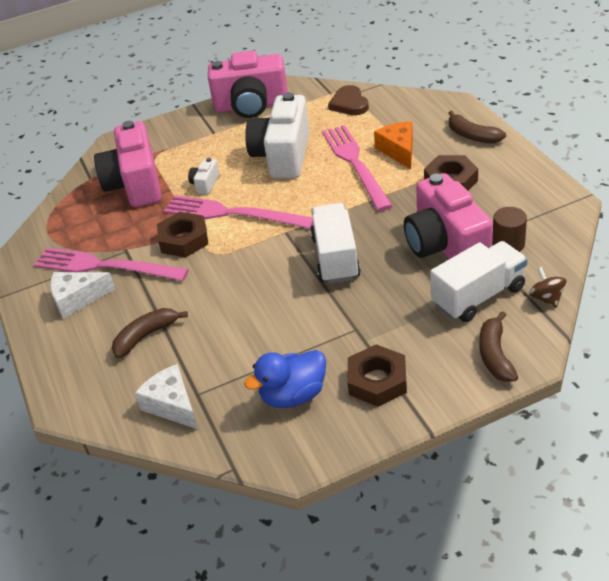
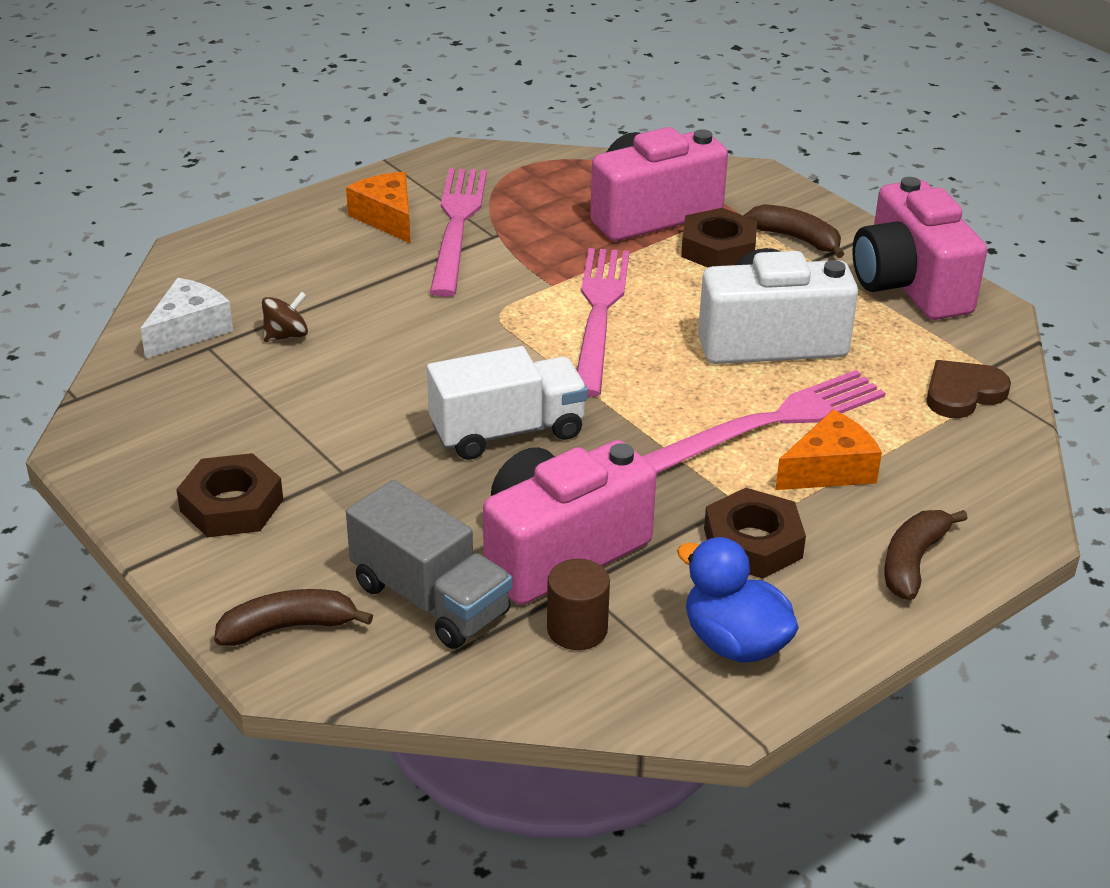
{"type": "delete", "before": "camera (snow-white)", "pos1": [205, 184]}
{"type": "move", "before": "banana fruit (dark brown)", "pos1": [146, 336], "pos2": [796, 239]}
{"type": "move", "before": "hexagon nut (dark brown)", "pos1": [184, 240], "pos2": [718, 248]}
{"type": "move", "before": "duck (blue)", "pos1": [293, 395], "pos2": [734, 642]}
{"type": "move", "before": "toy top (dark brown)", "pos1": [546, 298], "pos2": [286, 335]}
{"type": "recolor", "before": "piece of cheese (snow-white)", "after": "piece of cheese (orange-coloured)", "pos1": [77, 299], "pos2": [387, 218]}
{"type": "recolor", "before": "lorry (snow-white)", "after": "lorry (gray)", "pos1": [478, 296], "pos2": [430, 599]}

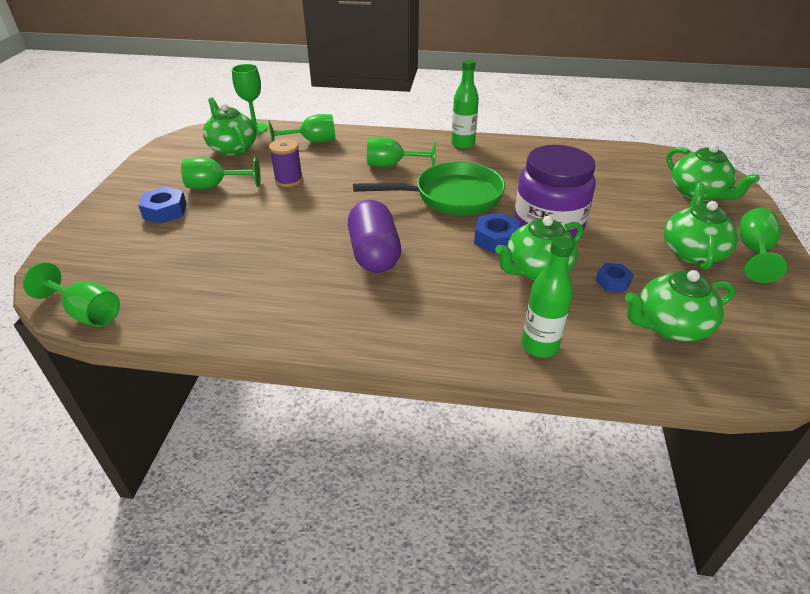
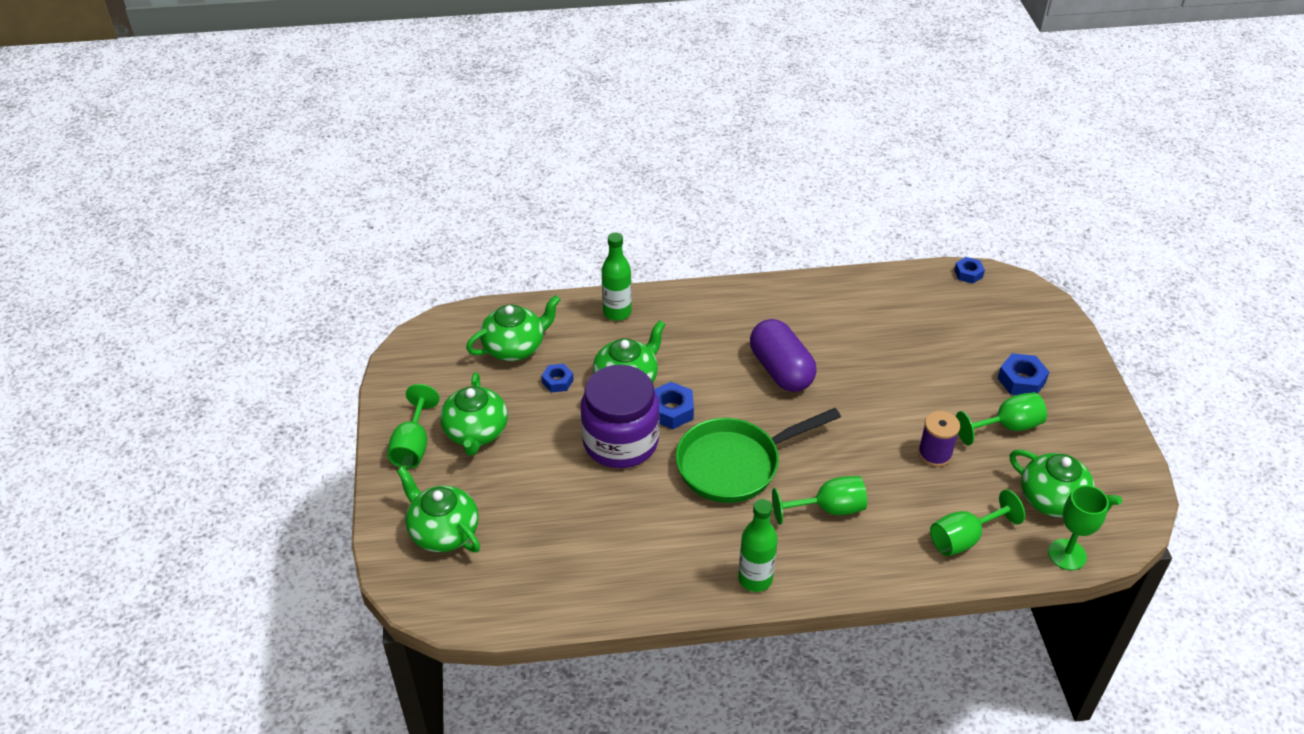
{"type": "replace", "before": "chalice (leaf-green)", "after": "hexagon nut (blue)", "pos1": [87, 313], "pos2": [968, 273]}

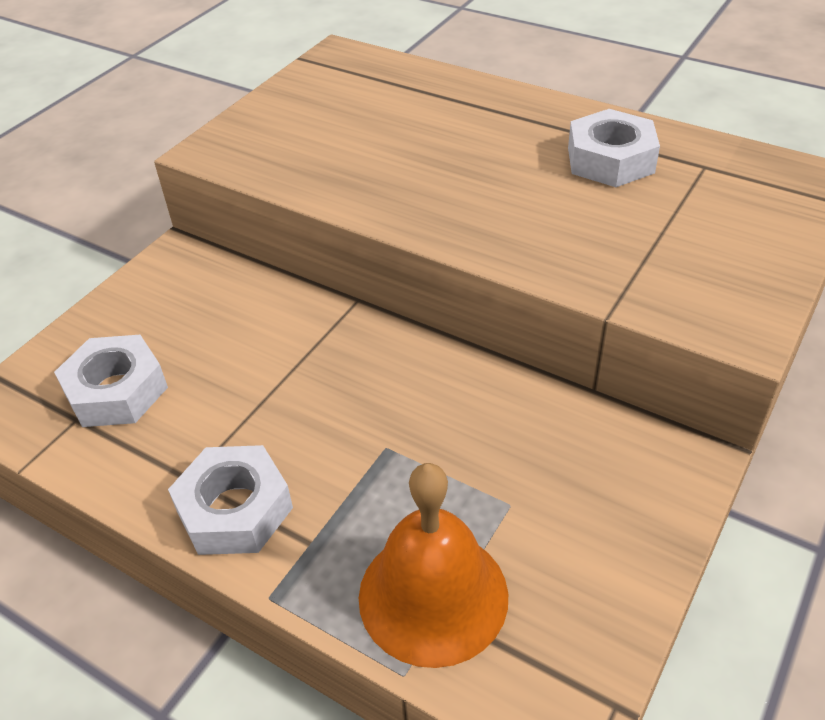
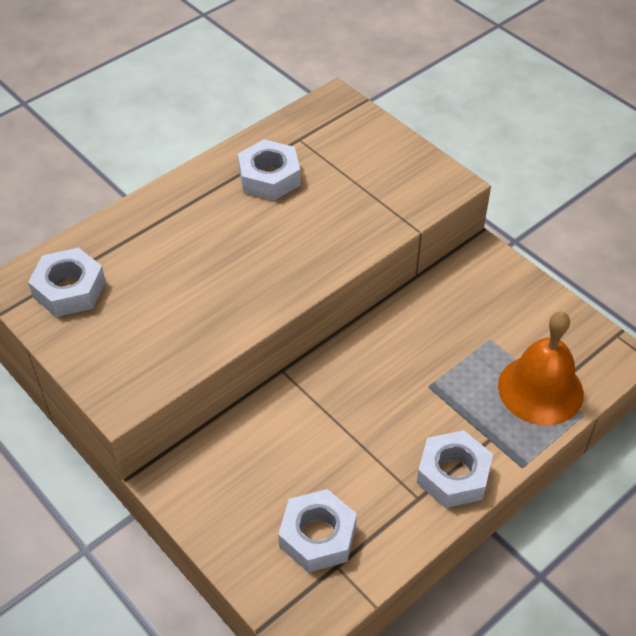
{"type": "insert", "after": "hexagon nut (snow-white)", "pos2": [69, 289]}

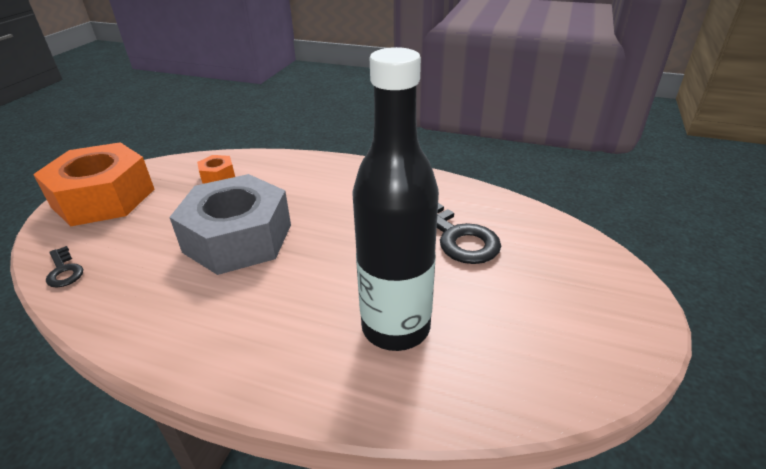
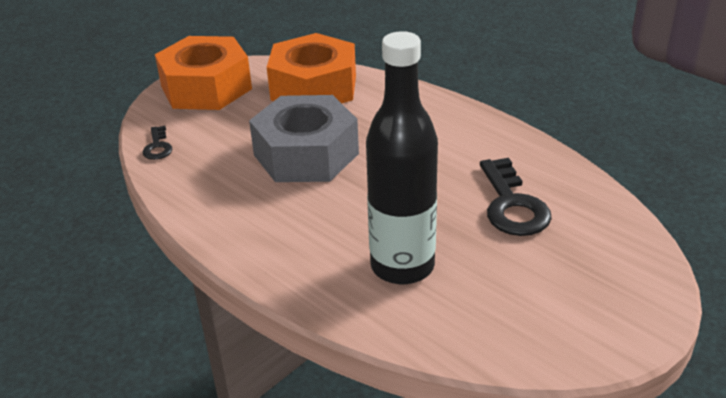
{"type": "resize", "before": "hexagon nut (orange-coloured)", "pos1": [218, 175], "pos2": [314, 87], "scale": 2.47}

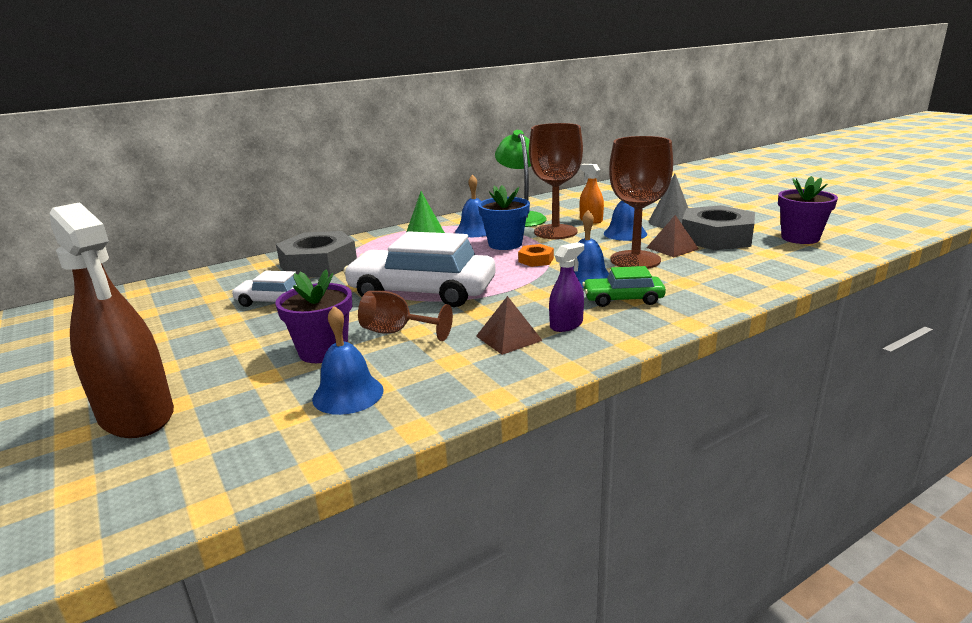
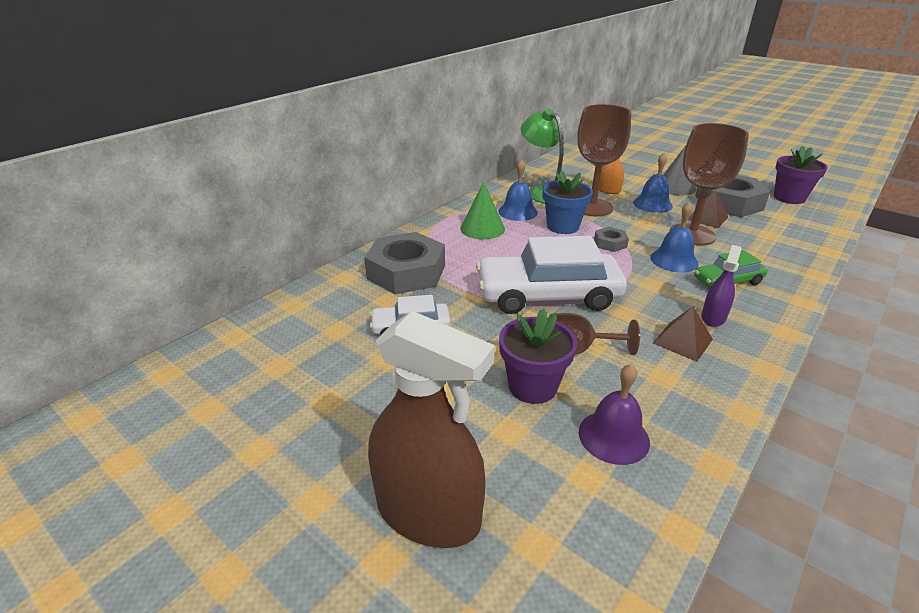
{"type": "recolor", "before": "bell (blue)", "after": "bell (violet)", "pos1": [348, 394], "pos2": [613, 436]}
{"type": "recolor", "before": "hexagon nut (orange-coloured)", "after": "hexagon nut (gray)", "pos1": [536, 260], "pos2": [610, 243]}

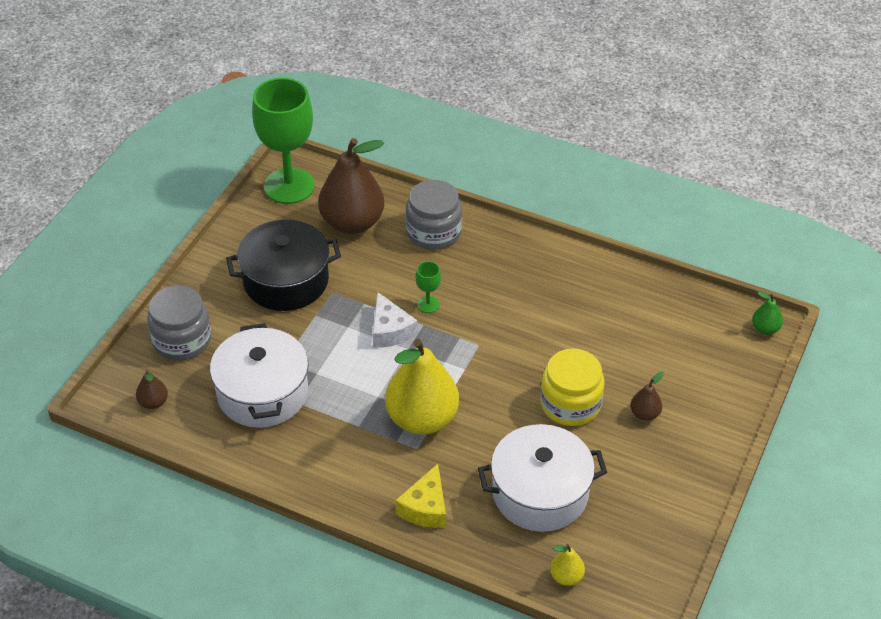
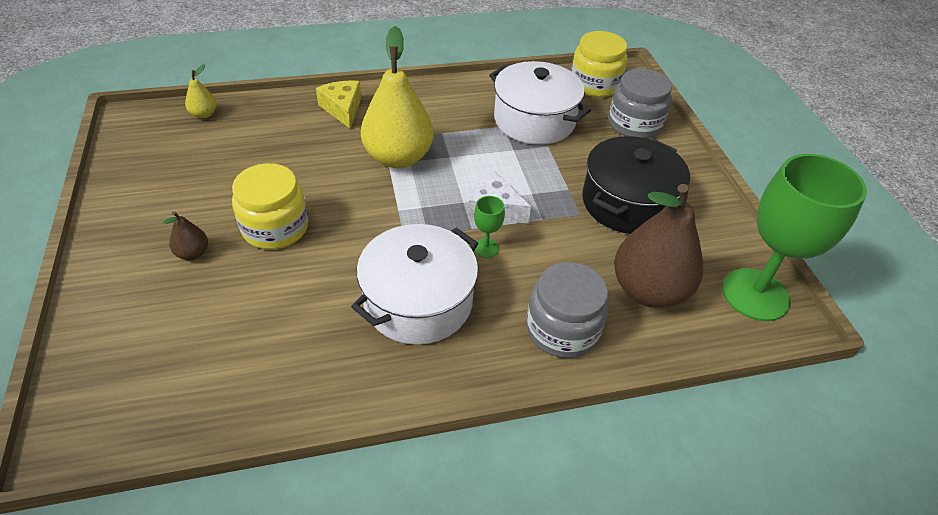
{"type": "delete", "before": "toy pear (leaf-green)", "pos1": [765, 328]}
{"type": "move", "before": "cooking pot (snow-white)", "pos1": [540, 493], "pos2": [418, 301]}
{"type": "replace", "before": "toy pear (dark brown)", "after": "preserve jar (golden)", "pos1": [153, 402], "pos2": [594, 84]}

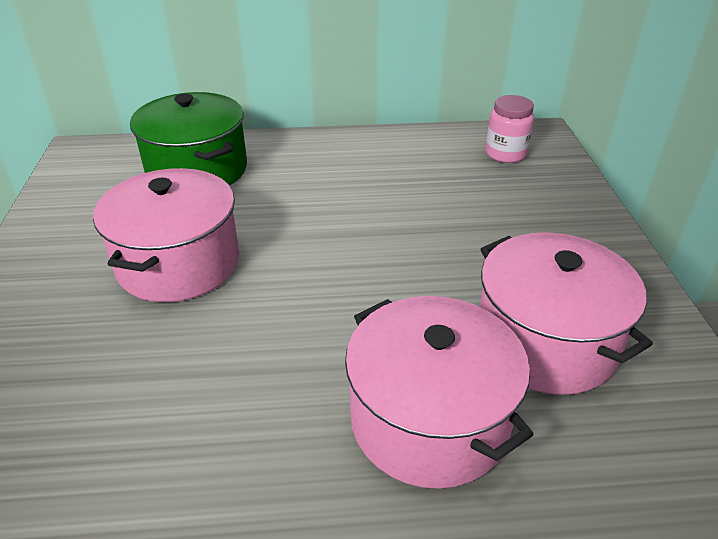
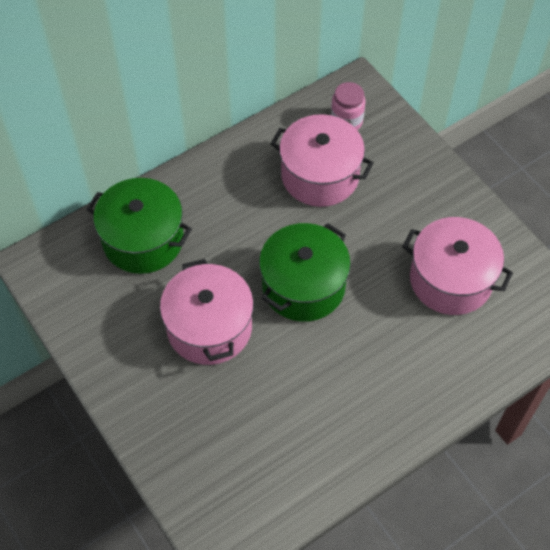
{"type": "insert", "after": "cooking pot (leaf-green)", "pos2": [303, 286]}
{"type": "move", "before": "cooking pot (rose-pink)", "pos1": [429, 420], "pos2": [320, 175]}

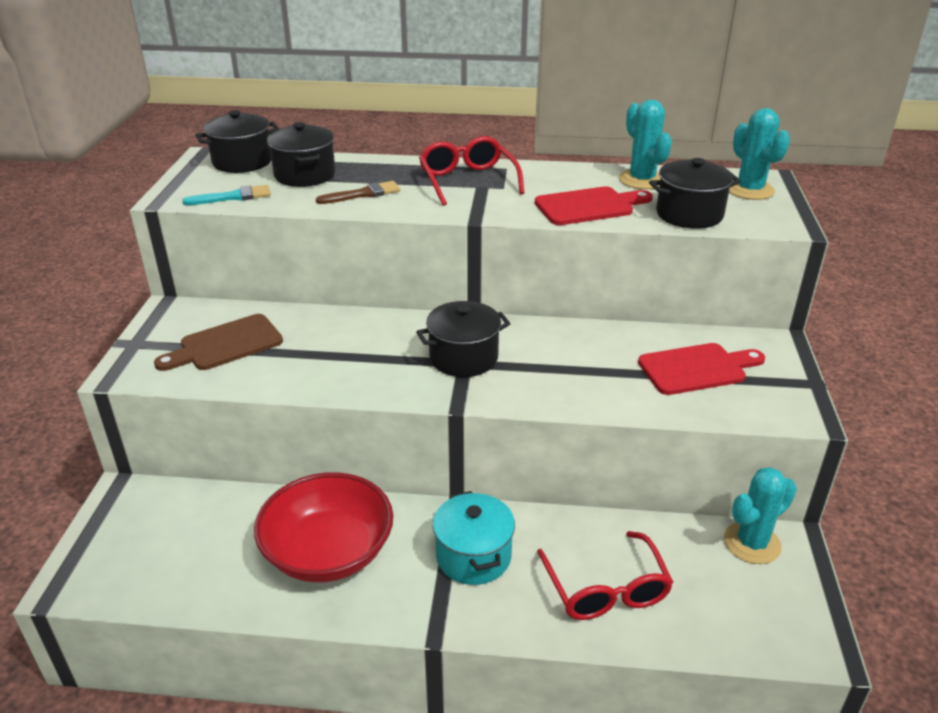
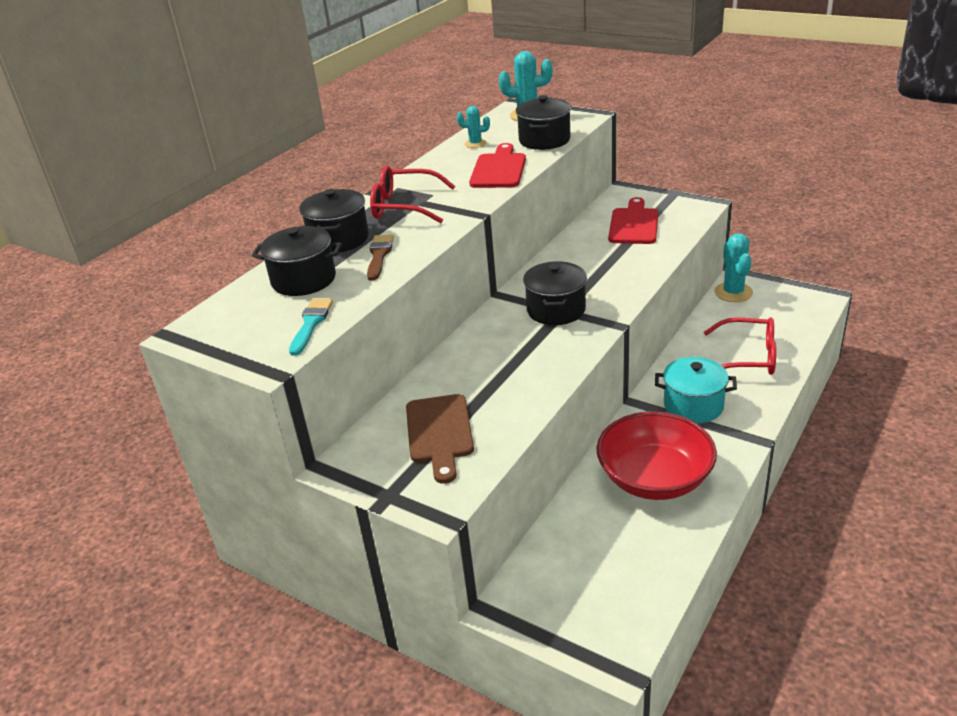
{"type": "move", "before": "cooking pot (jet-black)", "pos1": [242, 162], "pos2": [339, 239]}
{"type": "resize", "before": "prickly plant (teal)", "pos1": [641, 180], "pos2": [475, 144], "scale": 0.58}

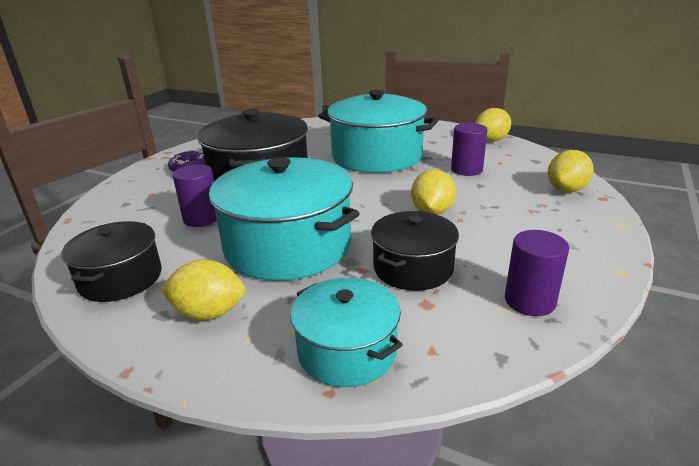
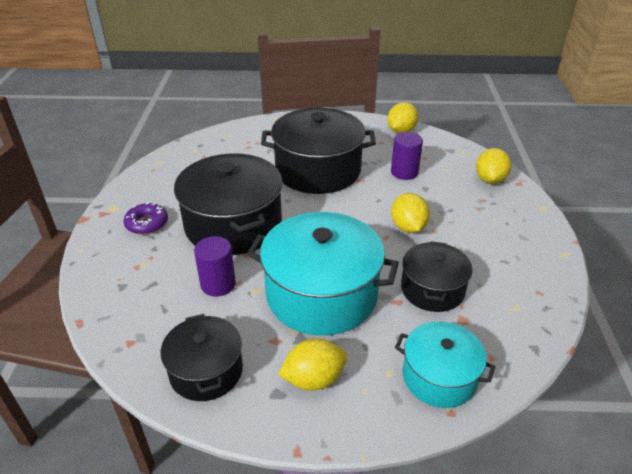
{"type": "delete", "before": "cylinder shape (violet)", "pos1": [529, 301]}
{"type": "recolor", "before": "cooking pot (teal)", "after": "cooking pot (jet-black)", "pos1": [377, 156], "pos2": [318, 170]}

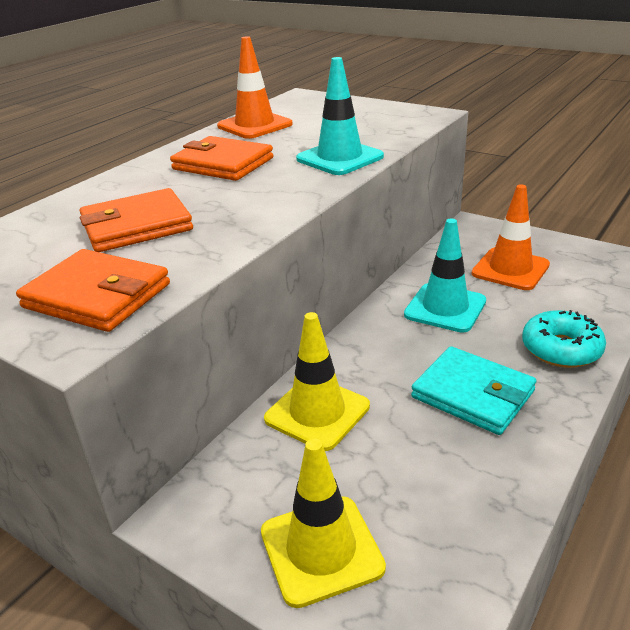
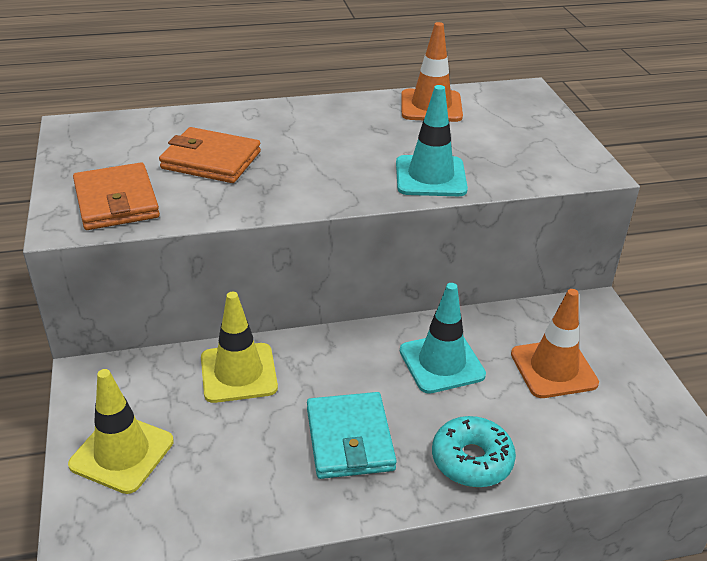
{"type": "delete", "before": "card wallet (orange-coloured)", "pos1": [223, 164]}

